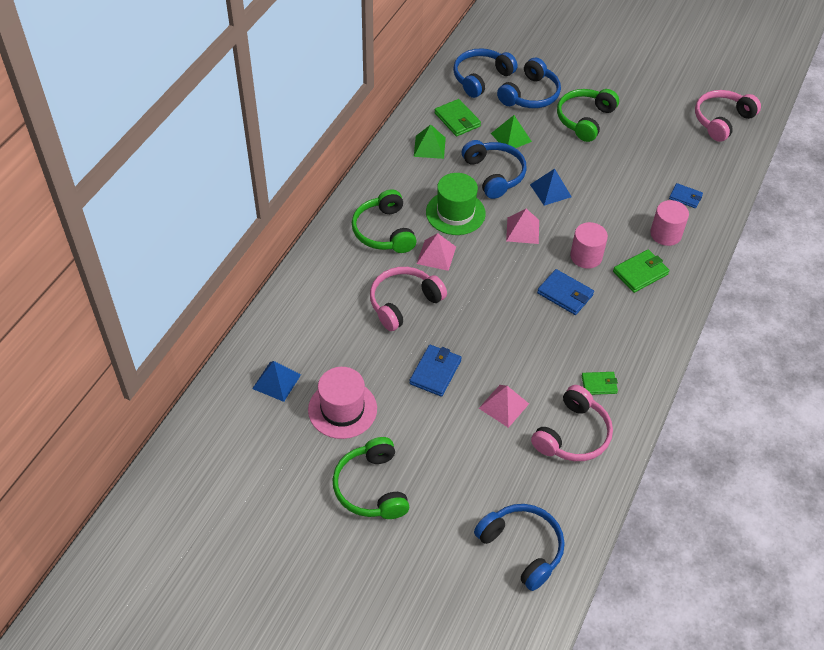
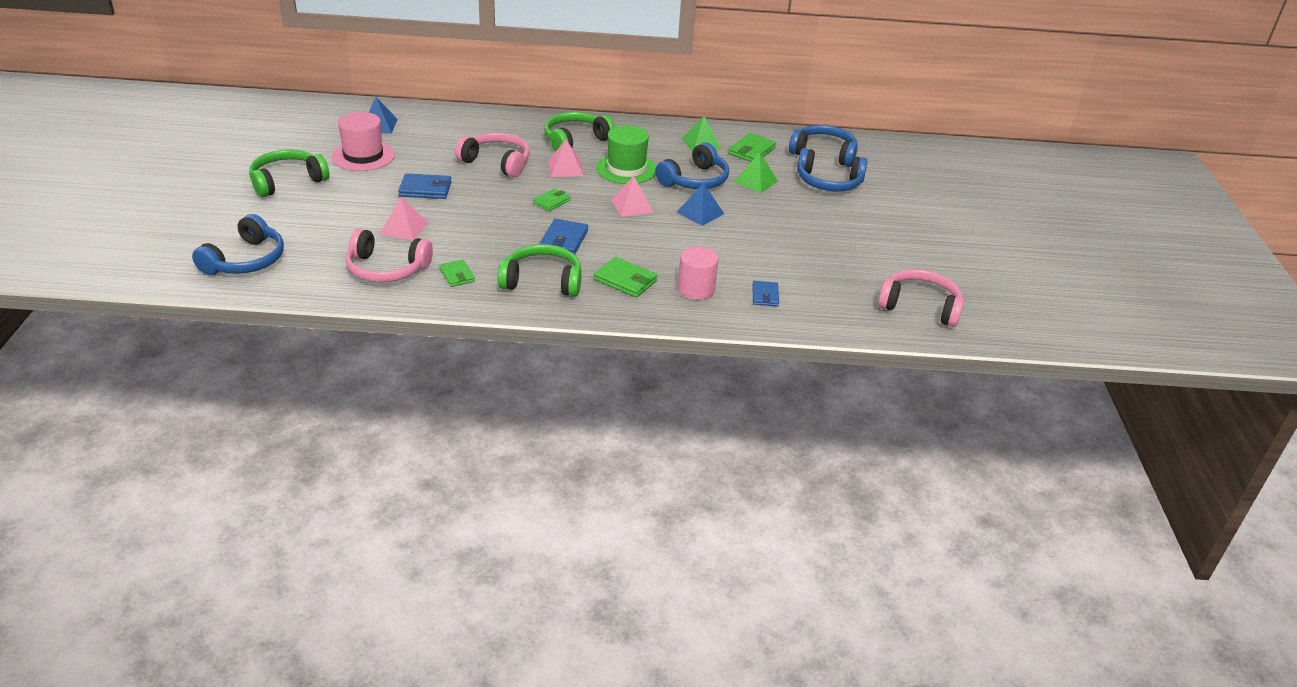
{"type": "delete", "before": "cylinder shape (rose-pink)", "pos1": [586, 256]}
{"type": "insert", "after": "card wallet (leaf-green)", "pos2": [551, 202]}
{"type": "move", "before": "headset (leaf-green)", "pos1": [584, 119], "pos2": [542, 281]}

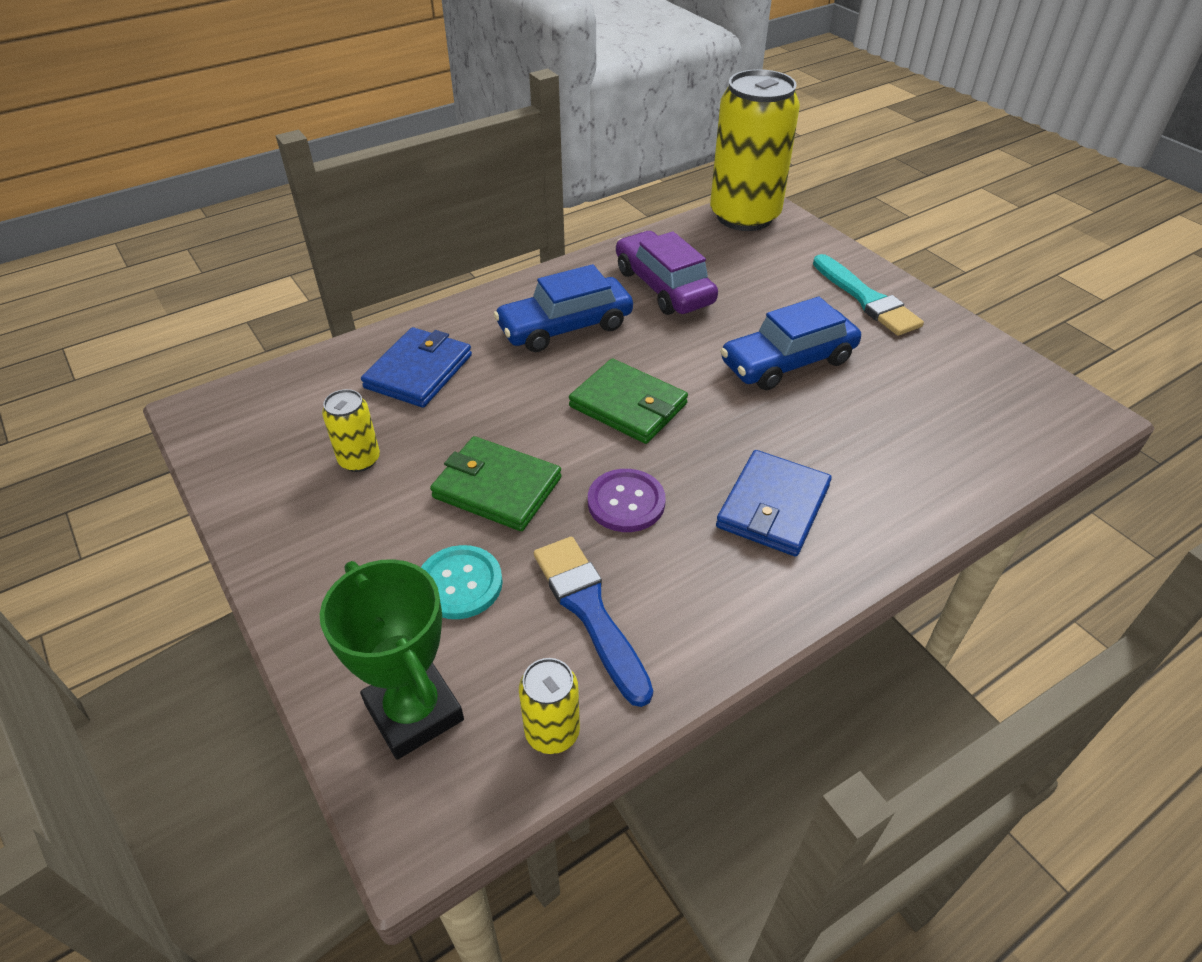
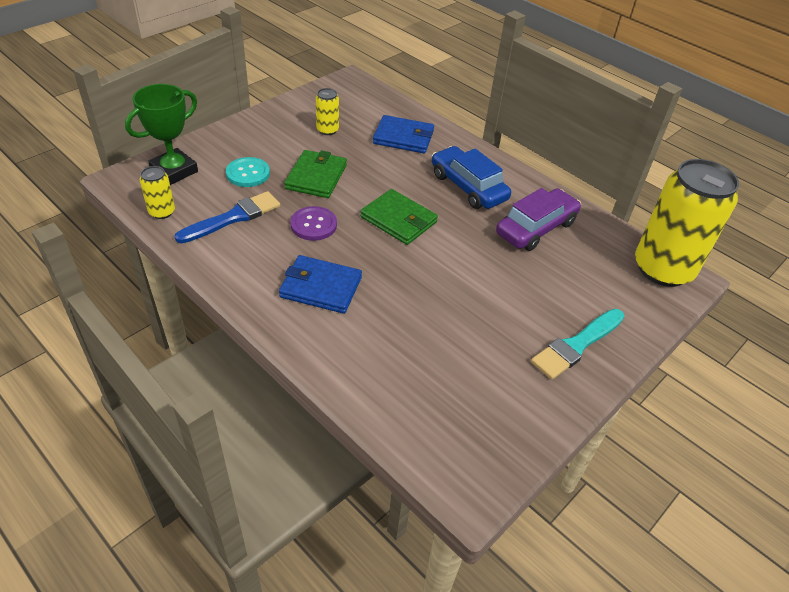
{"type": "delete", "before": "car (blue)", "pos1": [788, 362]}
{"type": "rotate", "before": "card wallet (leaf-green)", "pos1": [628, 405], "pos2": [398, 220], "turn": -75}

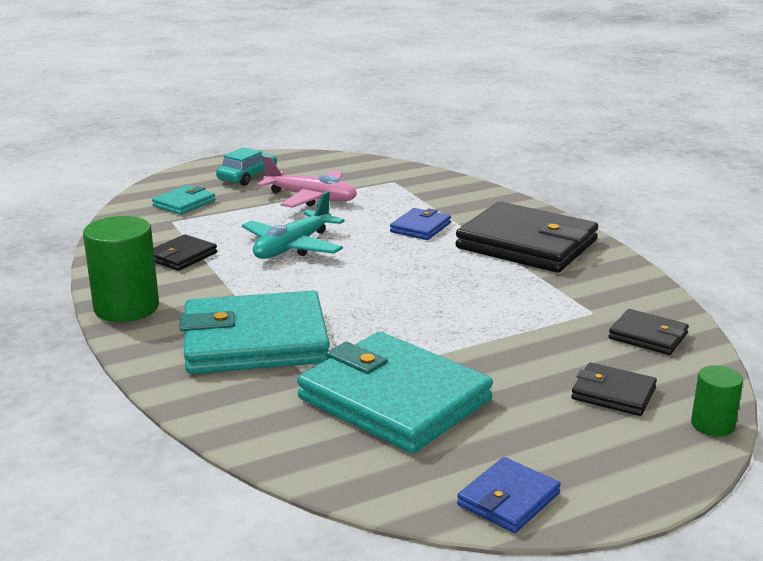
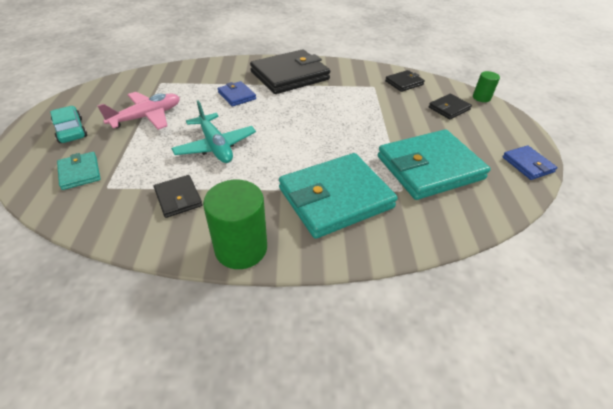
{"type": "rotate", "before": "card wallet (teal)", "pos1": [255, 341], "pos2": [335, 198], "turn": 45}

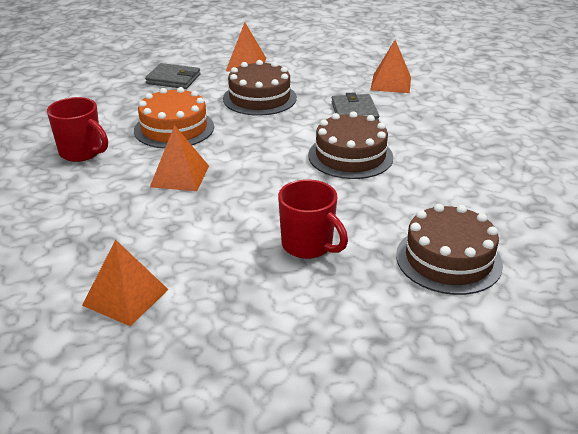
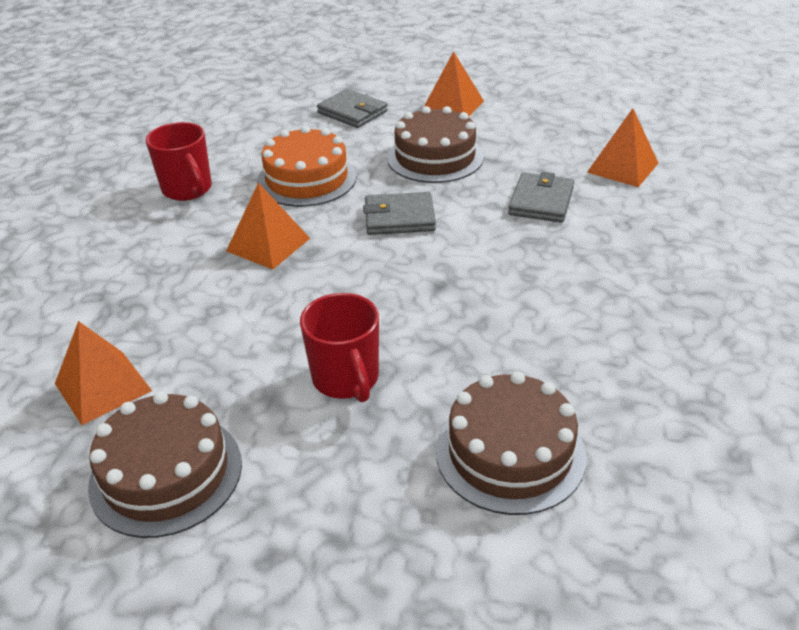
{"type": "insert", "after": "card wallet (gray)", "pos2": [399, 218]}
{"type": "move", "before": "gateau (dark brown)", "pos1": [350, 156], "pos2": [166, 473]}

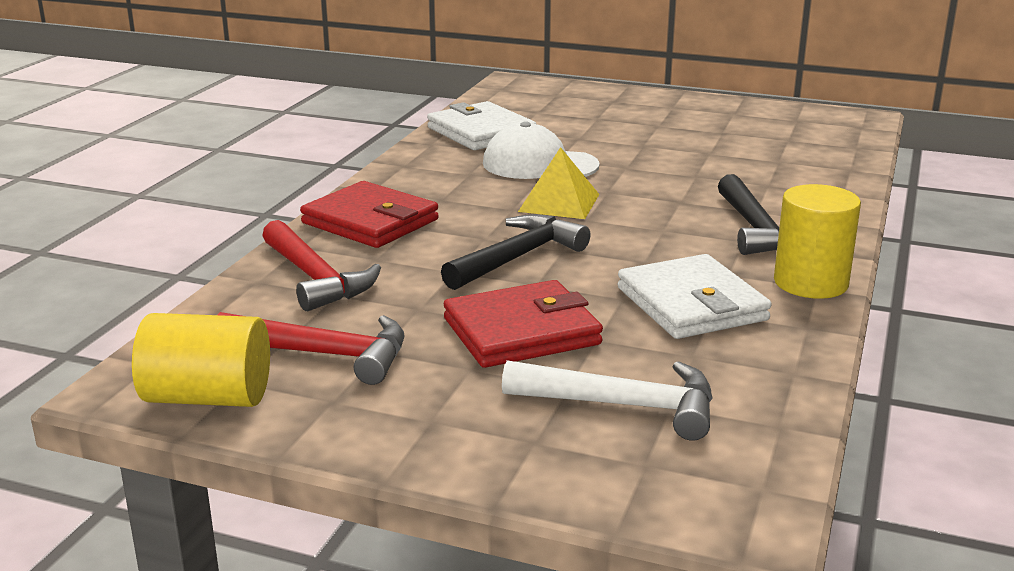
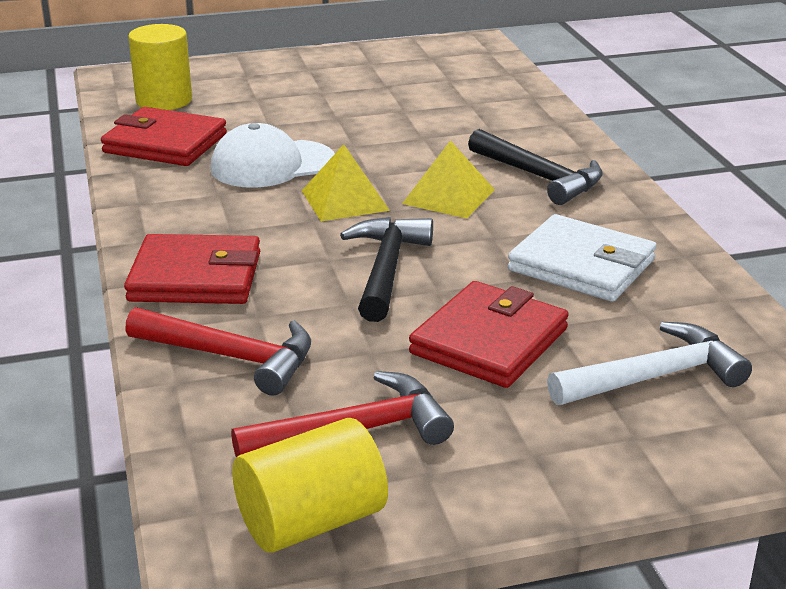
{"type": "insert", "after": "pyramid (golden)", "pos2": [448, 196]}
{"type": "move", "before": "cylinder shape (golden)", "pos1": [810, 283], "pos2": [164, 100]}
{"type": "recolor", "before": "card wallet (snow-white)", "after": "card wallet (red)", "pos1": [481, 132], "pos2": [165, 143]}

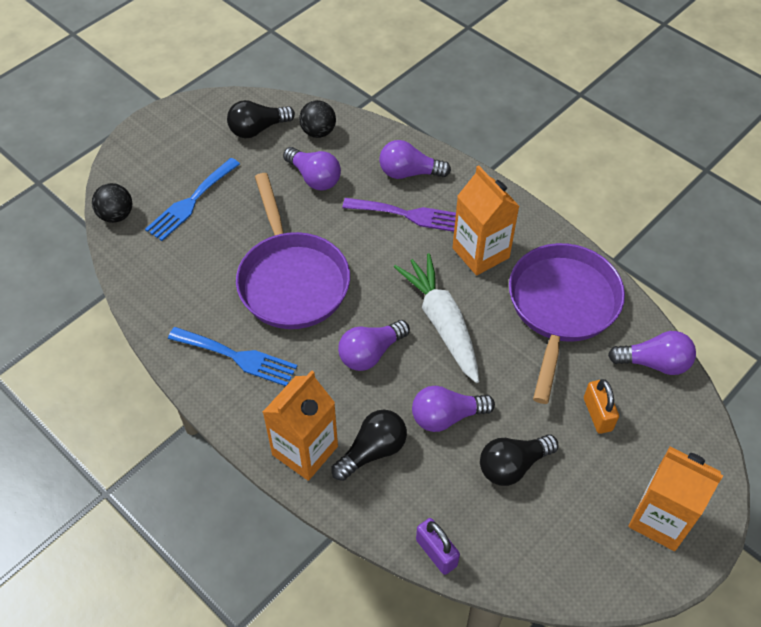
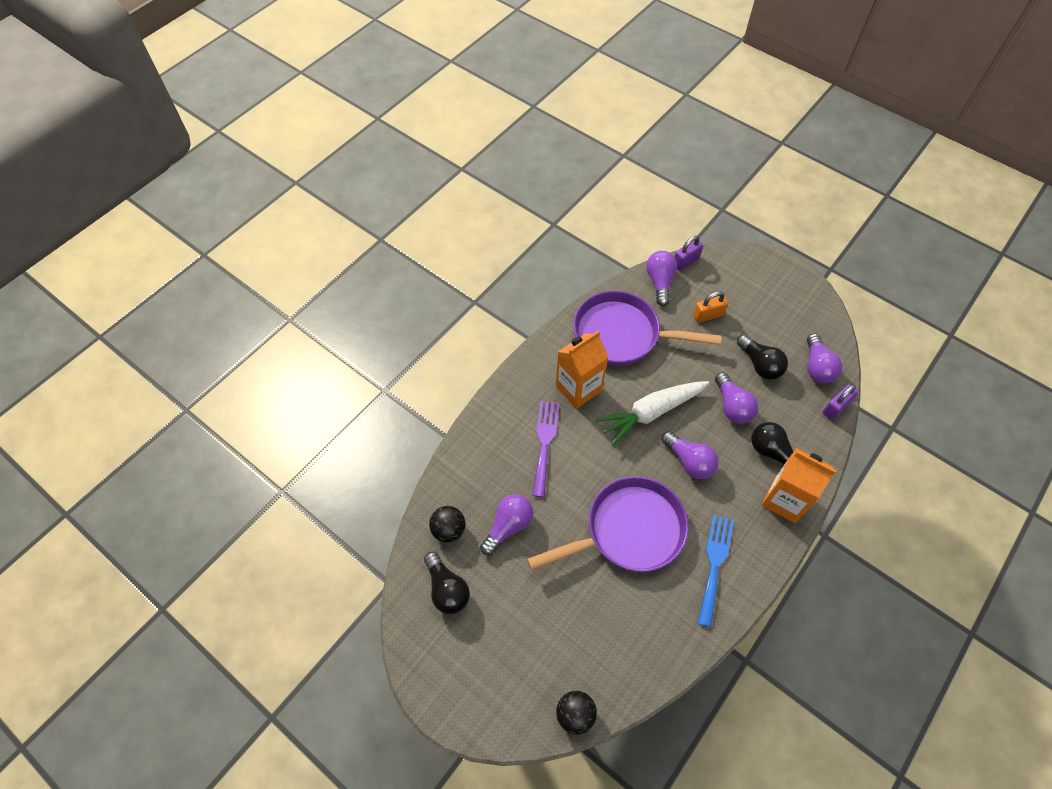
{"type": "delete", "before": "fork (blue)", "pos1": [191, 202]}
{"type": "delete", "before": "milk carton (orange-coloured)", "pos1": [660, 519]}
{"type": "insert", "after": "lock (violet)", "pos2": [685, 262]}
{"type": "move", "before": "lightbulb (violet)", "pos1": [409, 173], "pos2": [817, 367]}

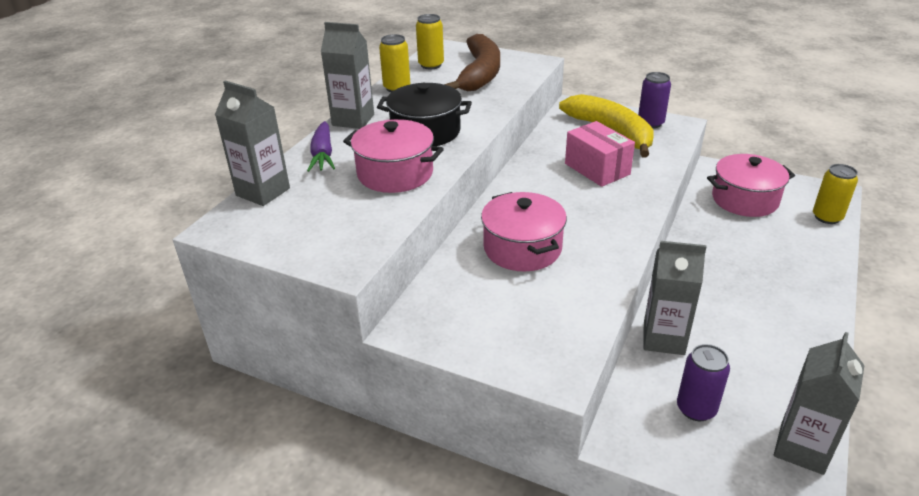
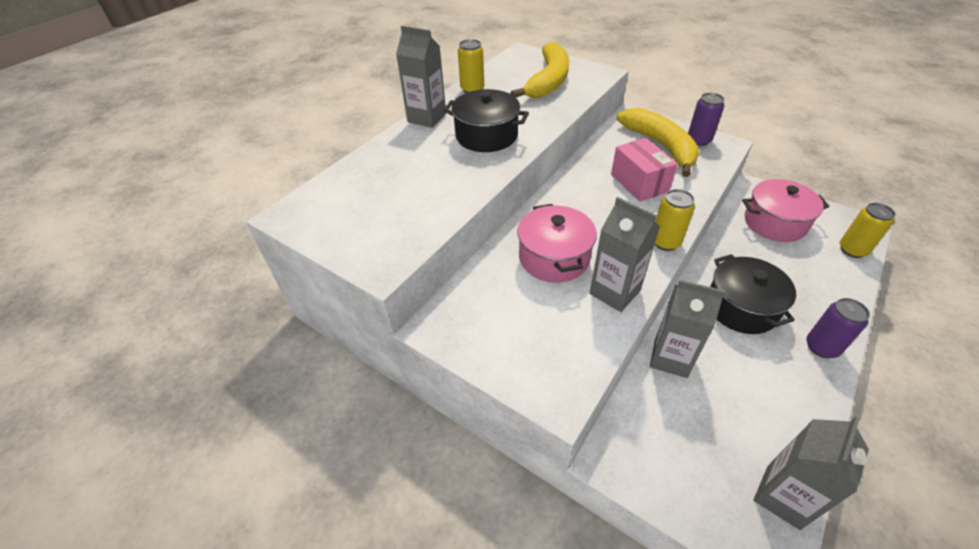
{"type": "delete", "before": "carrot (violet)", "pos1": [323, 154]}
{"type": "delete", "before": "cooking pot (rose-pink)", "pos1": [395, 173]}
{"type": "insert", "after": "cooking pot (jet-black)", "pos2": [741, 307]}
{"type": "move", "before": "milk carton (gray)", "pos1": [263, 192], "pos2": [614, 292]}
{"type": "move", "before": "soda can (golden)", "pos1": [431, 65], "pos2": [665, 242]}
{"type": "move", "before": "soda can (violet)", "pos1": [696, 409], "pos2": [821, 347]}
{"type": "recolor", "before": "banana fruit (dark brown)", "after": "banana fruit (golden)", "pos1": [480, 74], "pos2": [548, 81]}

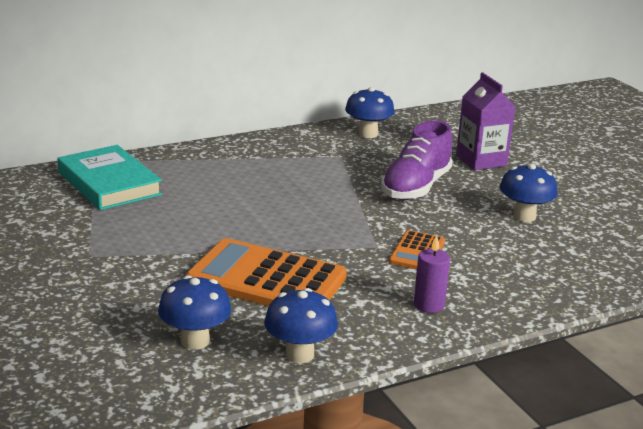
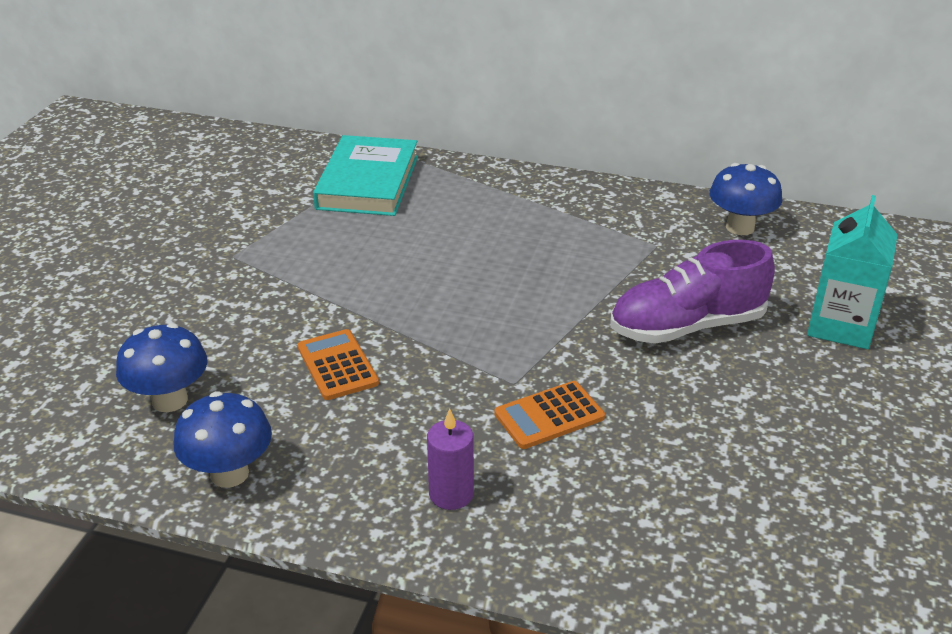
{"type": "delete", "before": "toadstool (blue)", "pos1": [524, 216]}
{"type": "recolor", "before": "milk carton (violet)", "after": "milk carton (teal)", "pos1": [481, 160], "pos2": [841, 326]}
{"type": "resize", "before": "calculator (orange-coloured)", "pos1": [266, 279], "pos2": [337, 365], "scale": 0.5}

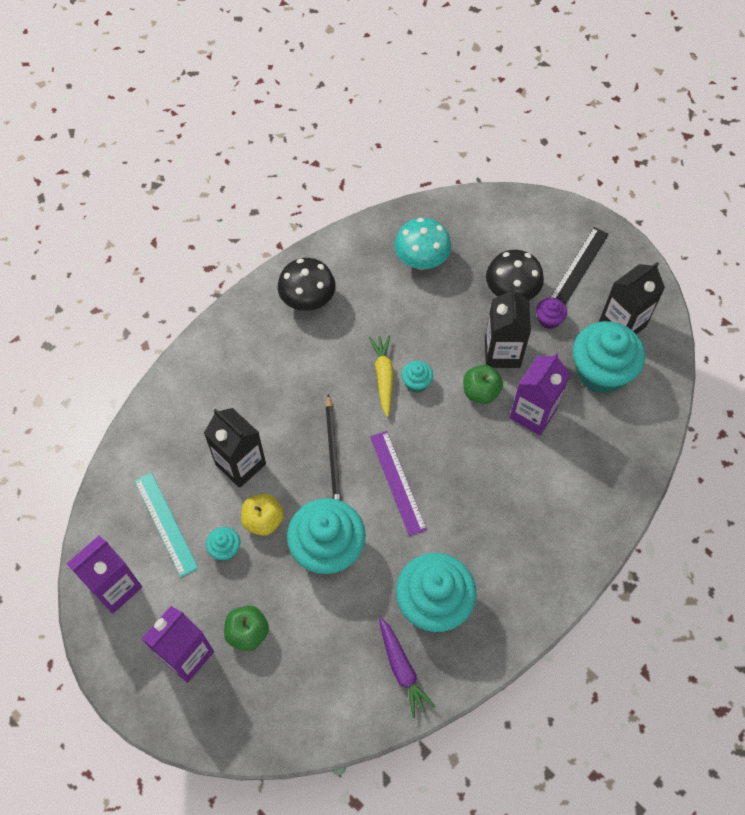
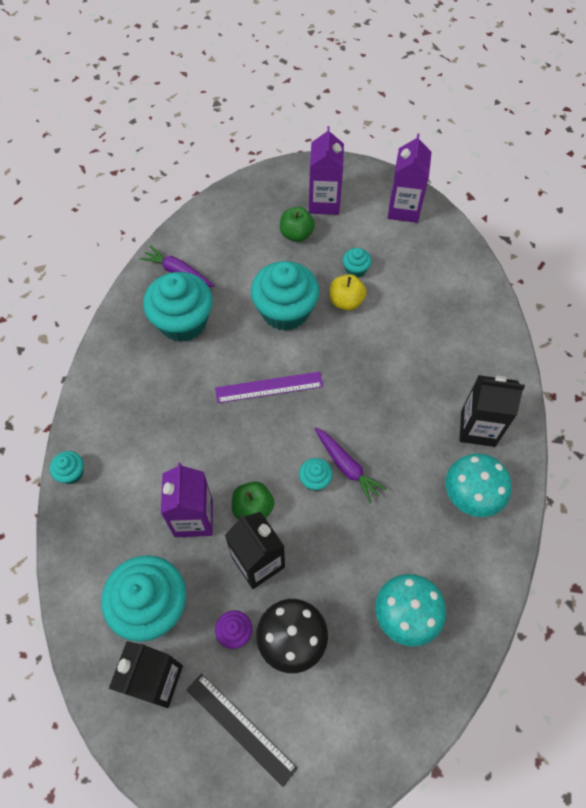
{"type": "delete", "before": "straightedge (teal)", "pos1": [165, 524]}
{"type": "delete", "before": "wooden pencil (jet-black)", "pos1": [333, 453]}
{"type": "insert", "after": "fairy cake (teal)", "pos2": [71, 473]}
{"type": "move", "before": "milk carton (jet-black)", "pos1": [240, 464], "pos2": [478, 428]}
{"type": "recolor", "before": "toadstool (jet-black)", "after": "toadstool (teal)", "pos1": [308, 300], "pos2": [471, 495]}
{"type": "recolor", "before": "carrot (golden)", "after": "carrot (violet)", "pos1": [383, 376], "pos2": [347, 467]}
{"type": "rotate", "before": "straightedge (violet)", "pos1": [398, 482], "pos2": [269, 387], "turn": -45}
{"type": "rotate", "before": "straightedge (jet-black)", "pos1": [579, 266], "pos2": [241, 728], "turn": -45}

